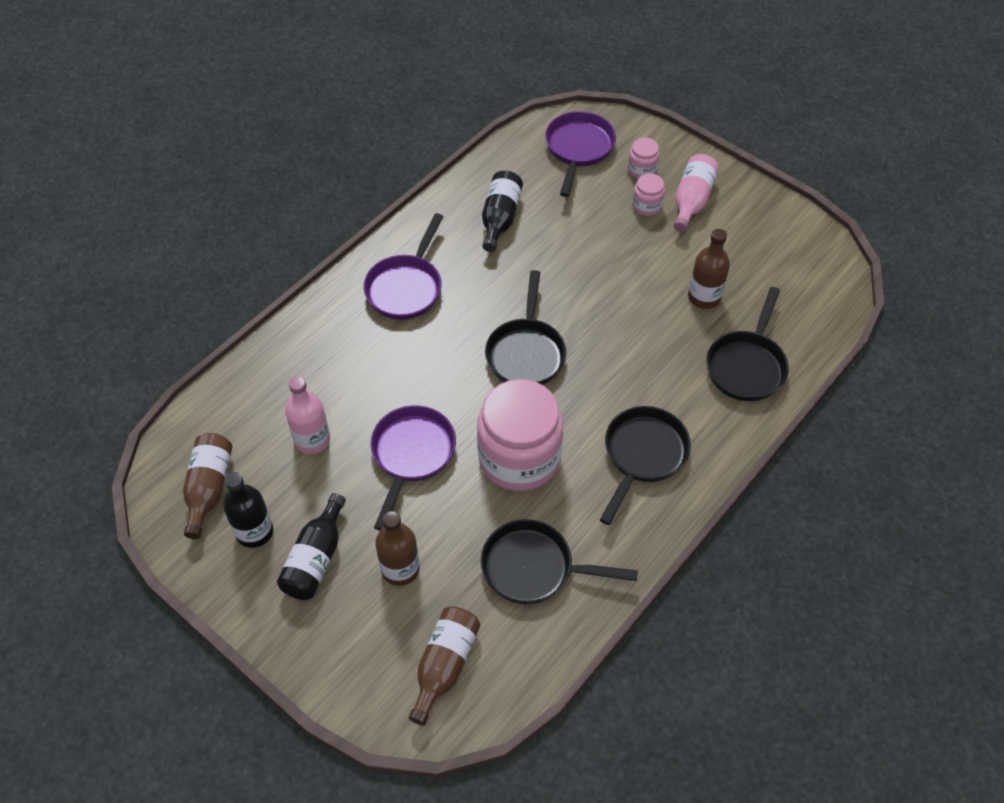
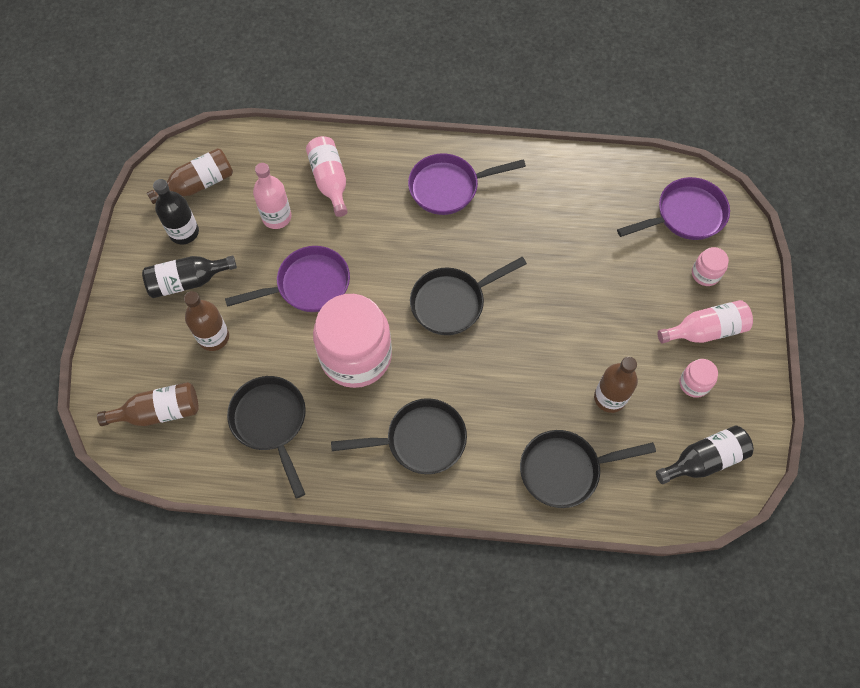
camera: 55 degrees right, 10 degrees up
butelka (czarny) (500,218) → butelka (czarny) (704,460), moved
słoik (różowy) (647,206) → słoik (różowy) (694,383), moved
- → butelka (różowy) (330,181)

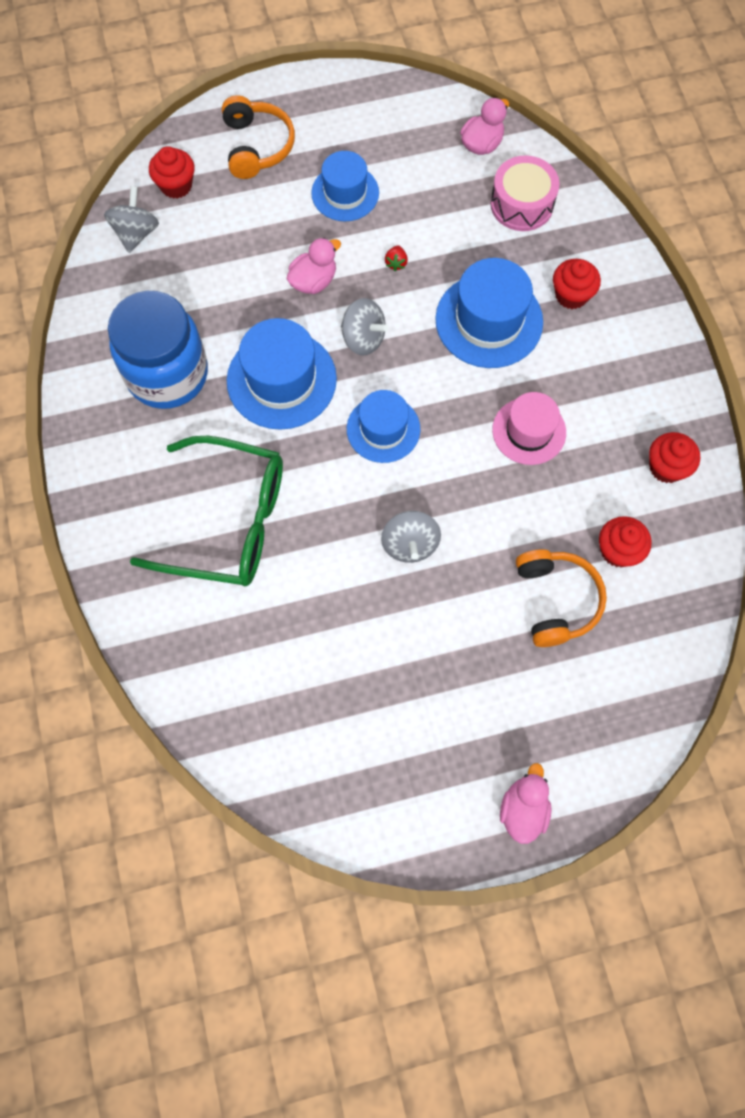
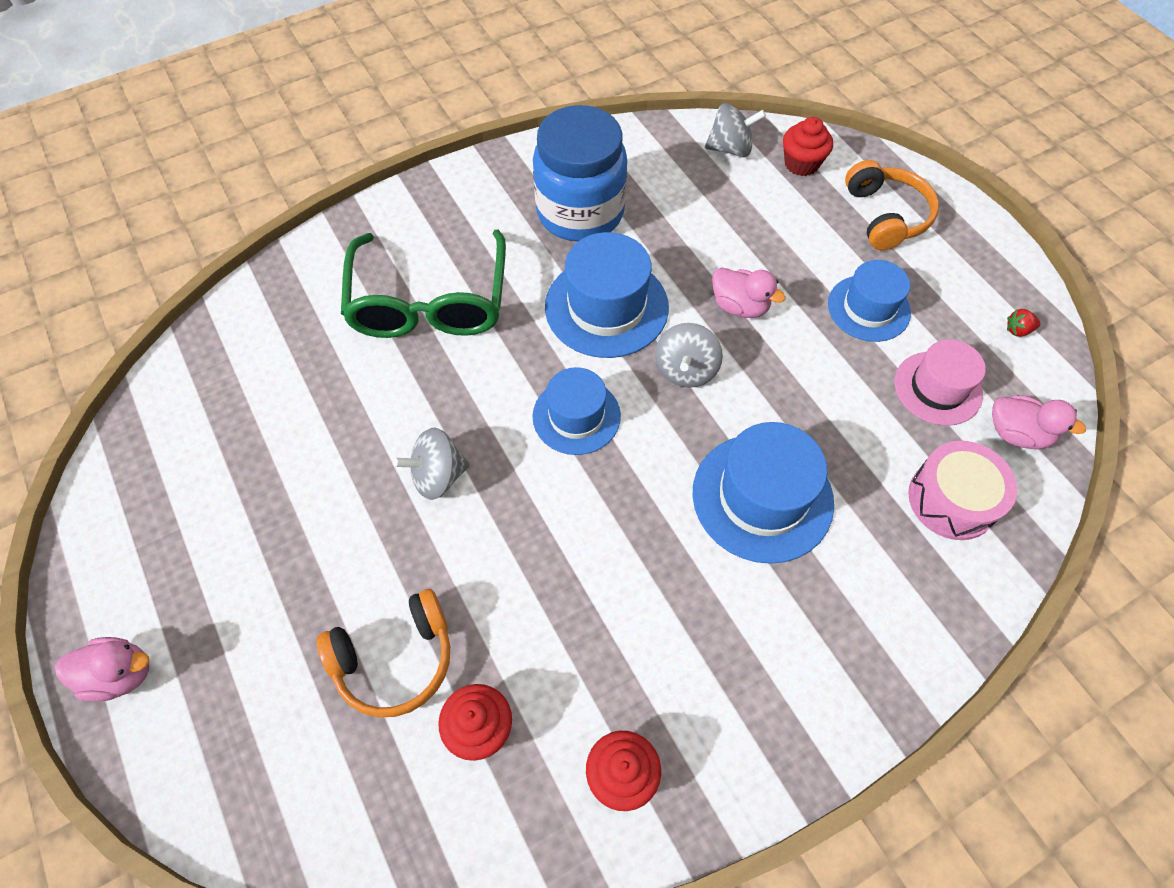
camera: 75 degrees right, 10 degrees down
słuchawki (pomarańczowy) (257,146) → słuchawki (pomarańczowy) (885,216), 75 degrees counterclockwise
truskawka (czerwony) (396,263) → truskawka (czerwony) (1018,330), moved
kapelusz (różowy) (529,431) → kapelusz (różowy) (937,388), moved
muffinka (czerwony) (571,295) → -

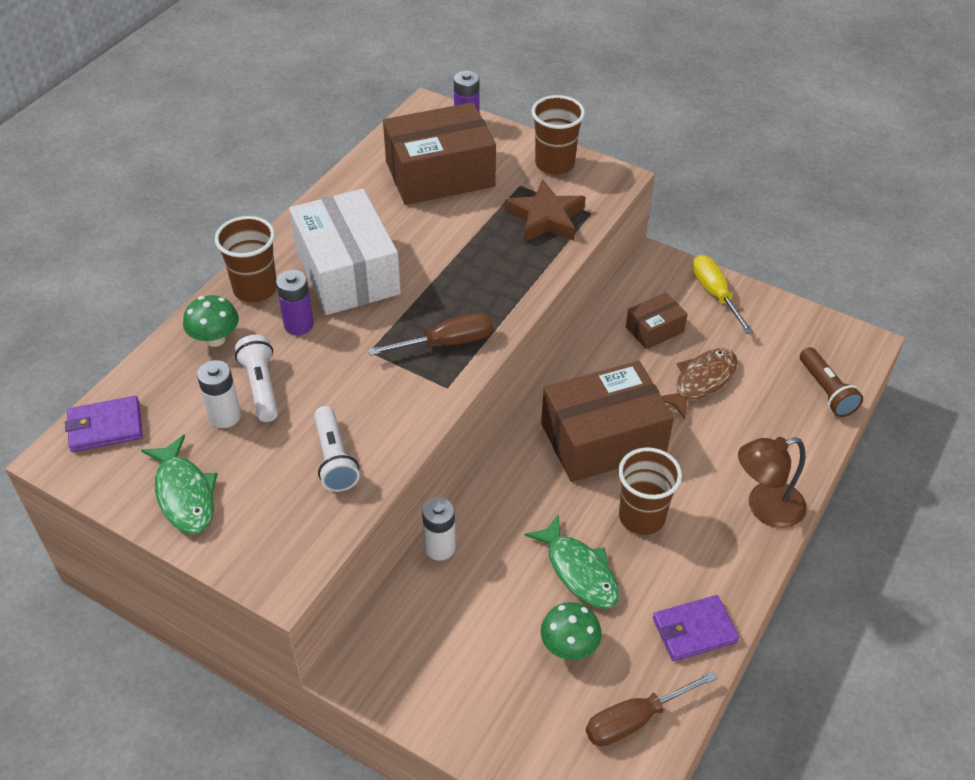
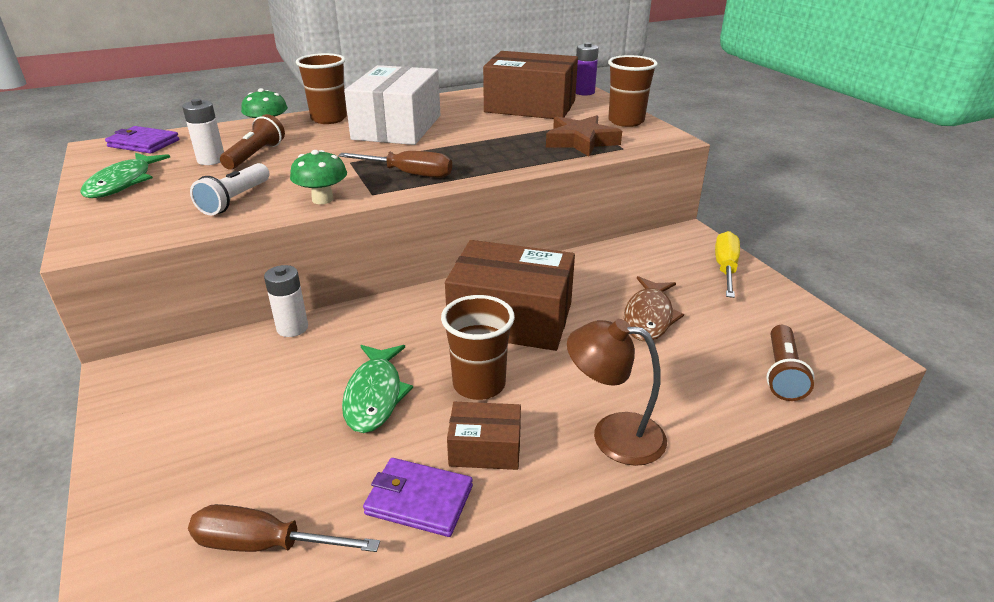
camera: 35 degrees right, 15 degrees down
latarka (biały) (261,387) → latarka (brązowy) (255,155)
bateria (fioletowy) (298,325) → -
grzyb (zielony) (569,646) → grzyb (zielony) (322,199), moved
pudełko (brązowy) (654,329) → pudełko (brązowy) (485,448), moved
ryba (brązowy) (701,381) → ryba (brązowy) (649,317), 120 degrees clockwise

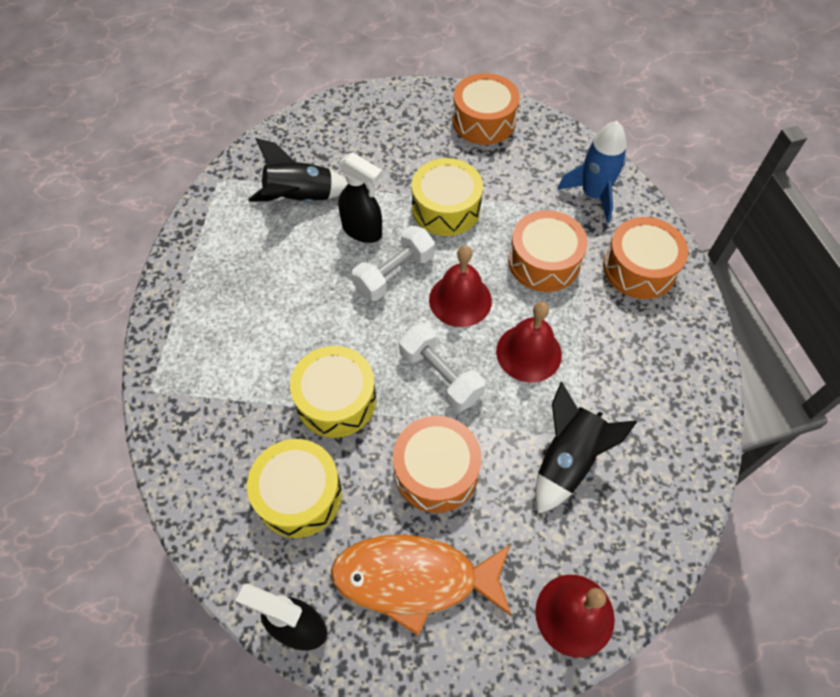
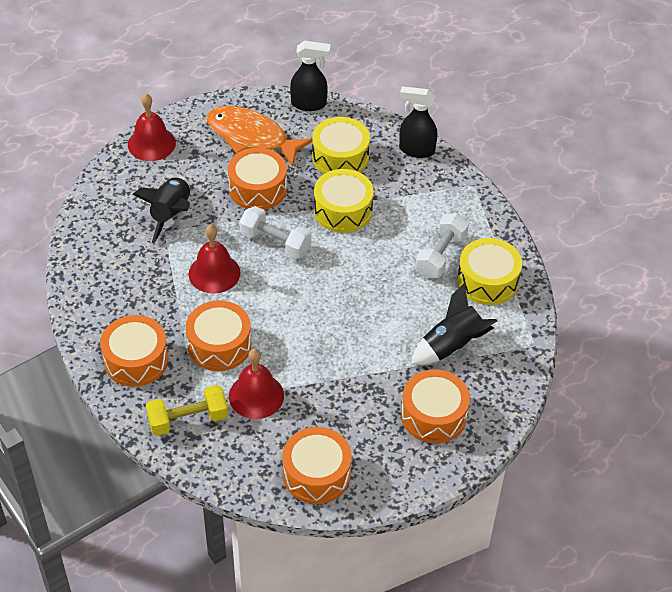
camera: 160 degrees right, 10 degrees down
ryba (pomarańczowy) (414,579) → ryba (pomarańczowy) (251,137), 135 degrees counterclockwise
spryskiwacz (czarny) (362,231) → spryskiwacz (czarny) (416,150), moved
hantel (biały) (394,274) → hantel (biały) (440,255), moved
bęben (żółty) (446,208) → bęben (żółty) (487,281), moved
dzwonek (czerwony) (460,300) → dzwonek (czerwony) (256,395), moved
rakieta (niebieski) (593,195) → hantel (żółty) (188,420)
- → bęben (pomarańczowy) (433,415)

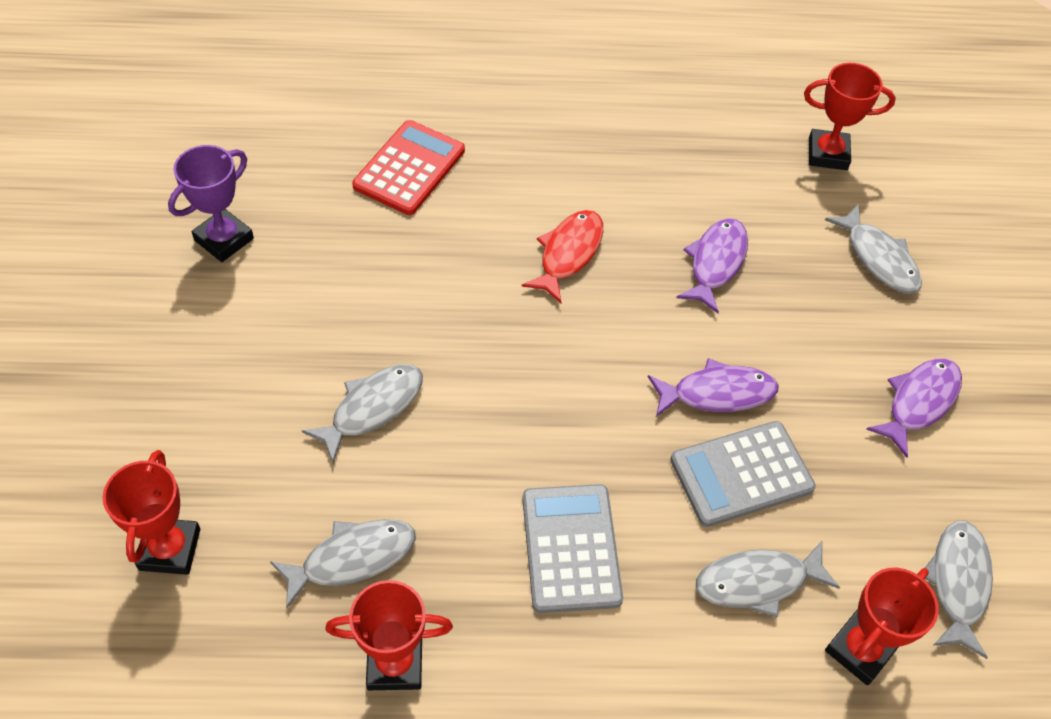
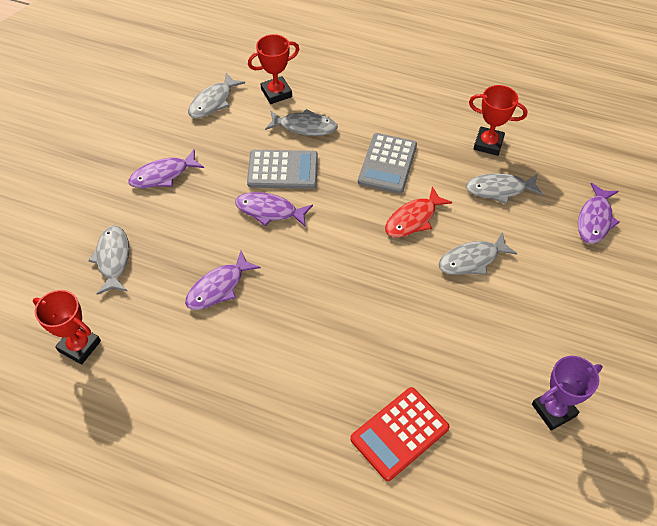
camera: 155 degrees left, 0 degrees up
puchar (czerwony) (170,549) → ryba (fioletowy) (595,219)
ryba (czerwony) (568,254) → ryba (czerwony) (413,219), moved

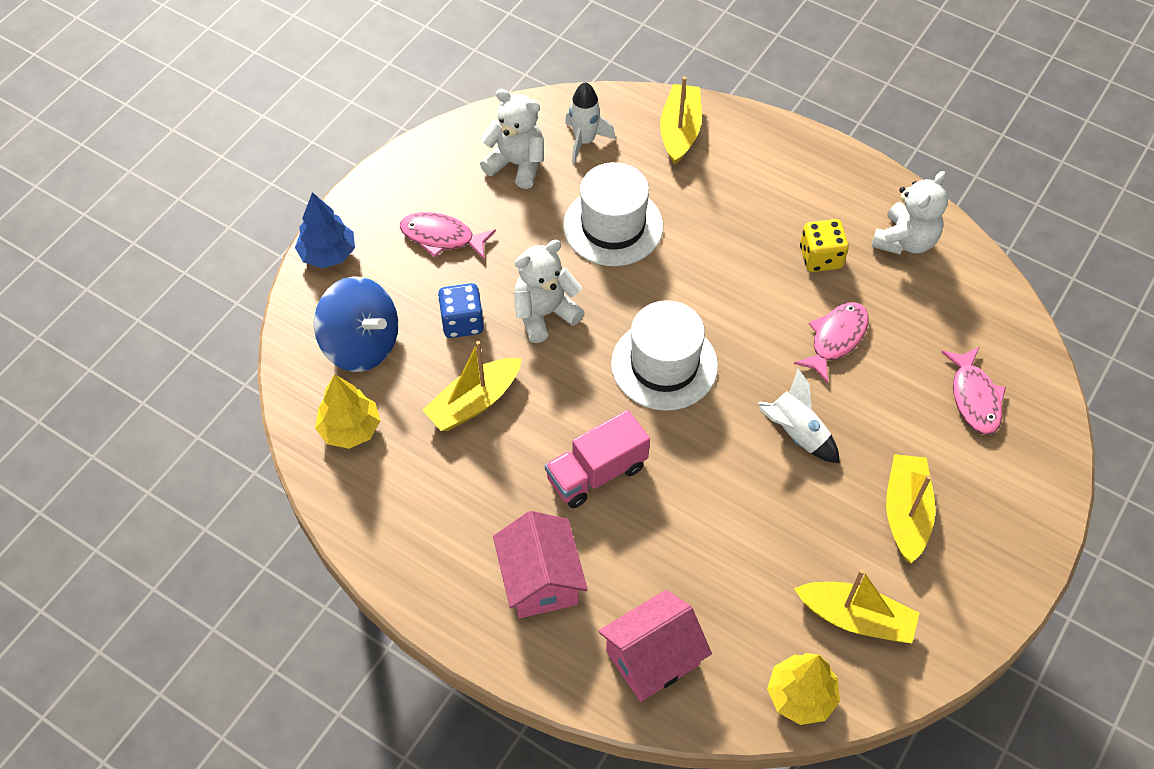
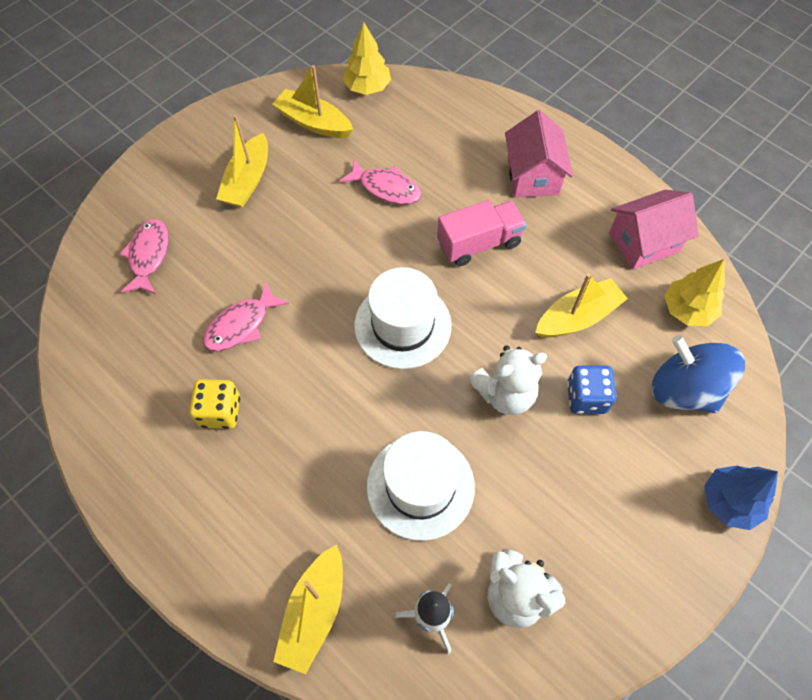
camera: 170 degrees left, 5 degrees up
ryba (różowy) (442,237) → ryba (różowy) (386,188), moved
domek (różowy) (652,658) → domek (różowy) (643,242), moved
rakieta (biały) (796,433) → -
miś (biały) (905,241) → -

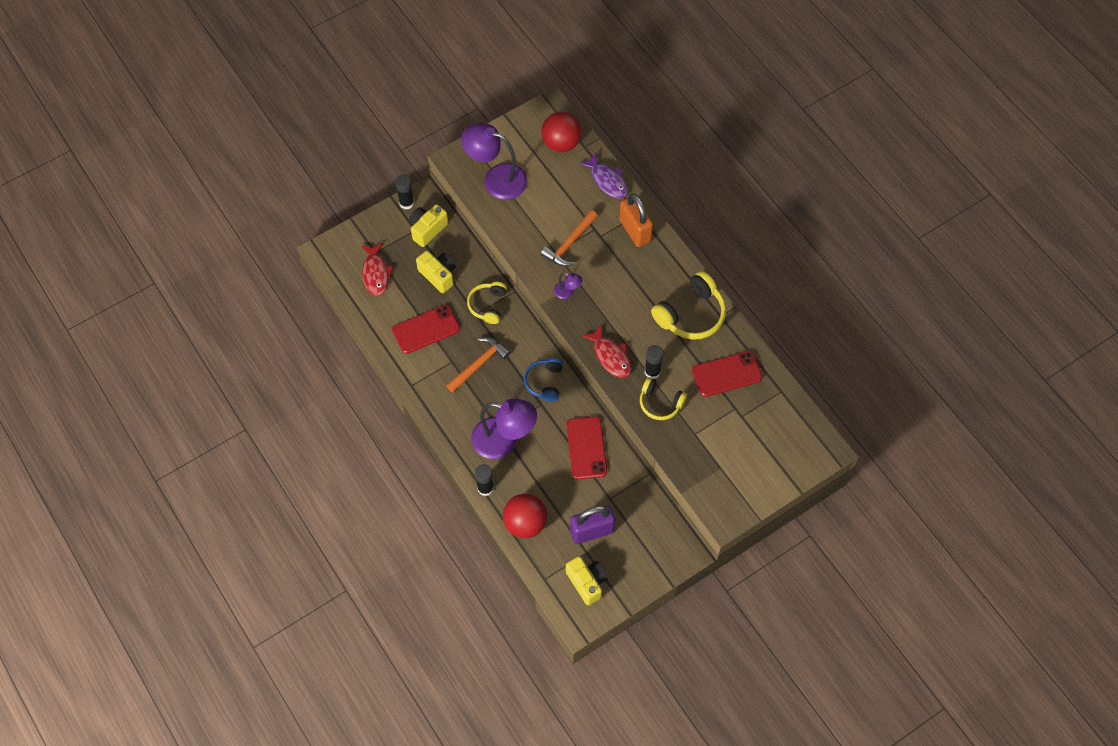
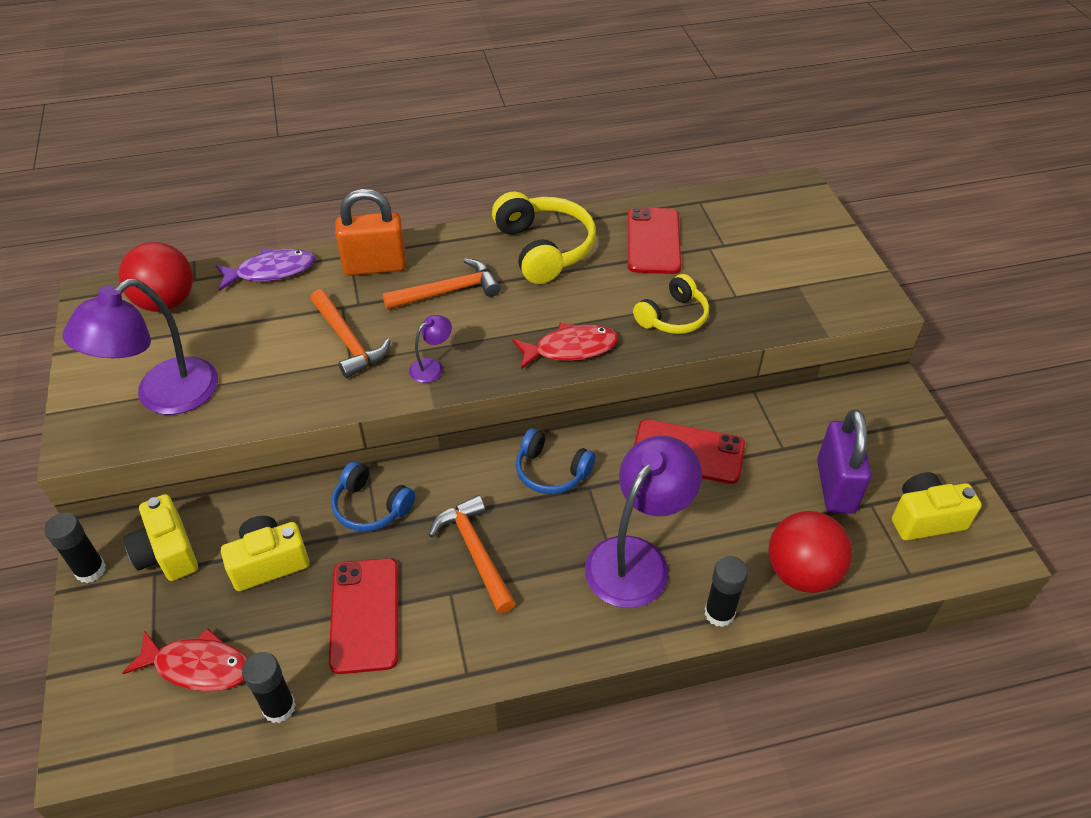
camera: 70 degrees left, 15 degrees down
słuchawki (żółty) (488,305) → słuchawki (niebieski) (371,507)
klej w sztyfcie (czarny) (652,372) → klej w sztyfcie (czarny) (279,707), moved
- → młotek (pomarańczowy) (448,291)

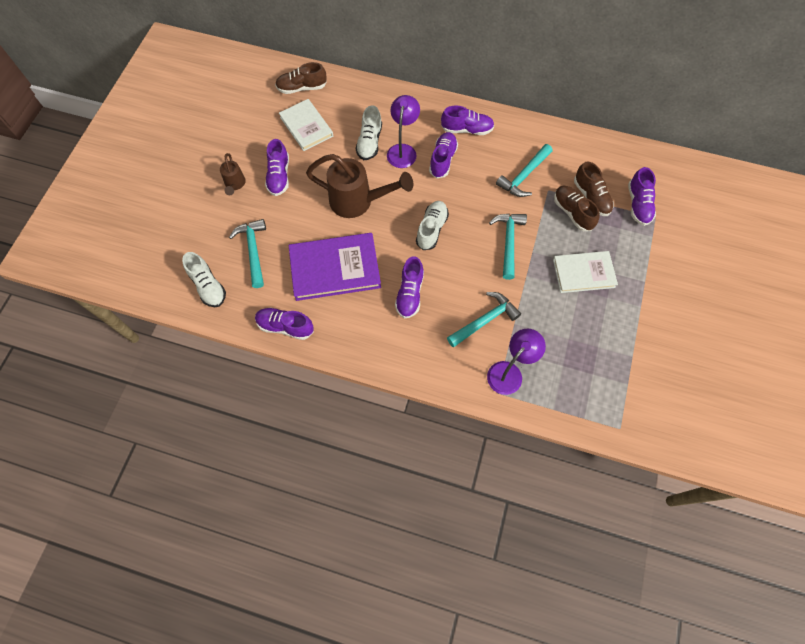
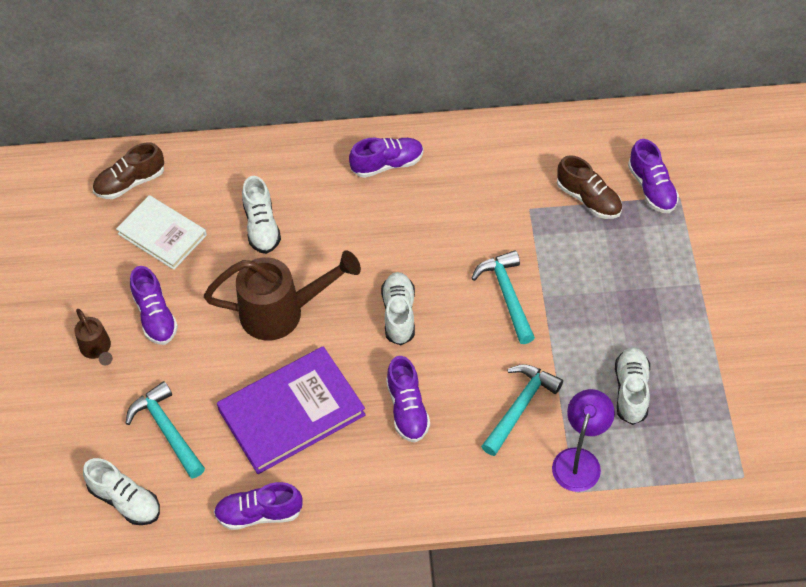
camera: 20 degrees left, 10 degrees down
lampka (fioletowy) (403,150) → -
but (fioletowy) (442,160) → -
młotek (turkusowy) (524,176) → -
książka (biały) (583,273) → -
but (brązowy) (572,212) → -
- → but (biały) (631,391)

